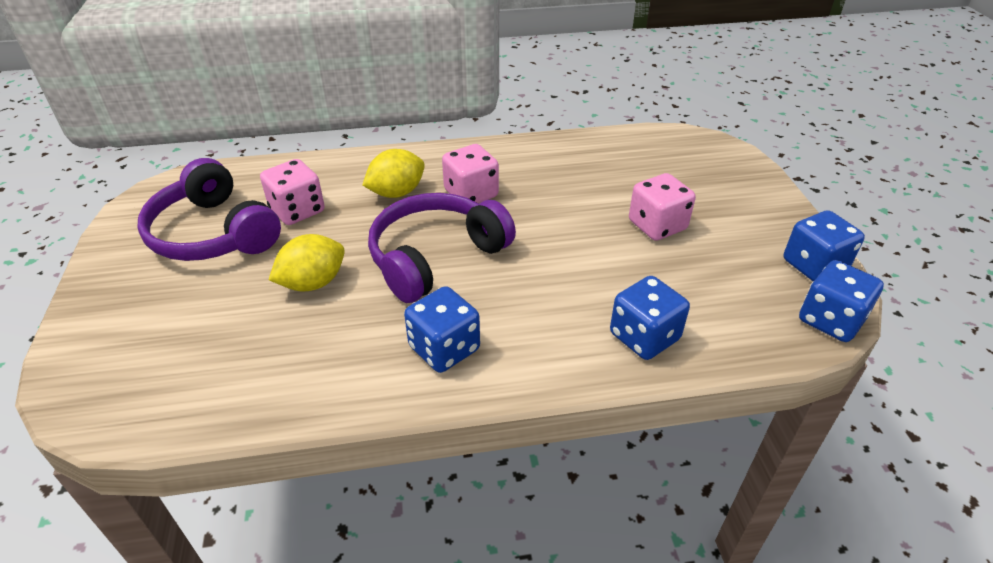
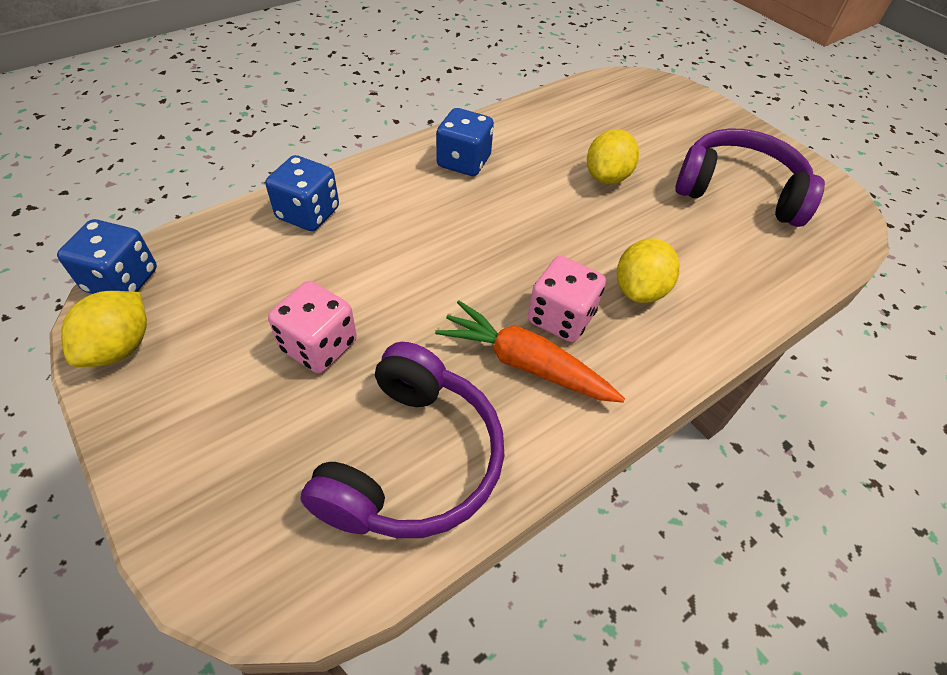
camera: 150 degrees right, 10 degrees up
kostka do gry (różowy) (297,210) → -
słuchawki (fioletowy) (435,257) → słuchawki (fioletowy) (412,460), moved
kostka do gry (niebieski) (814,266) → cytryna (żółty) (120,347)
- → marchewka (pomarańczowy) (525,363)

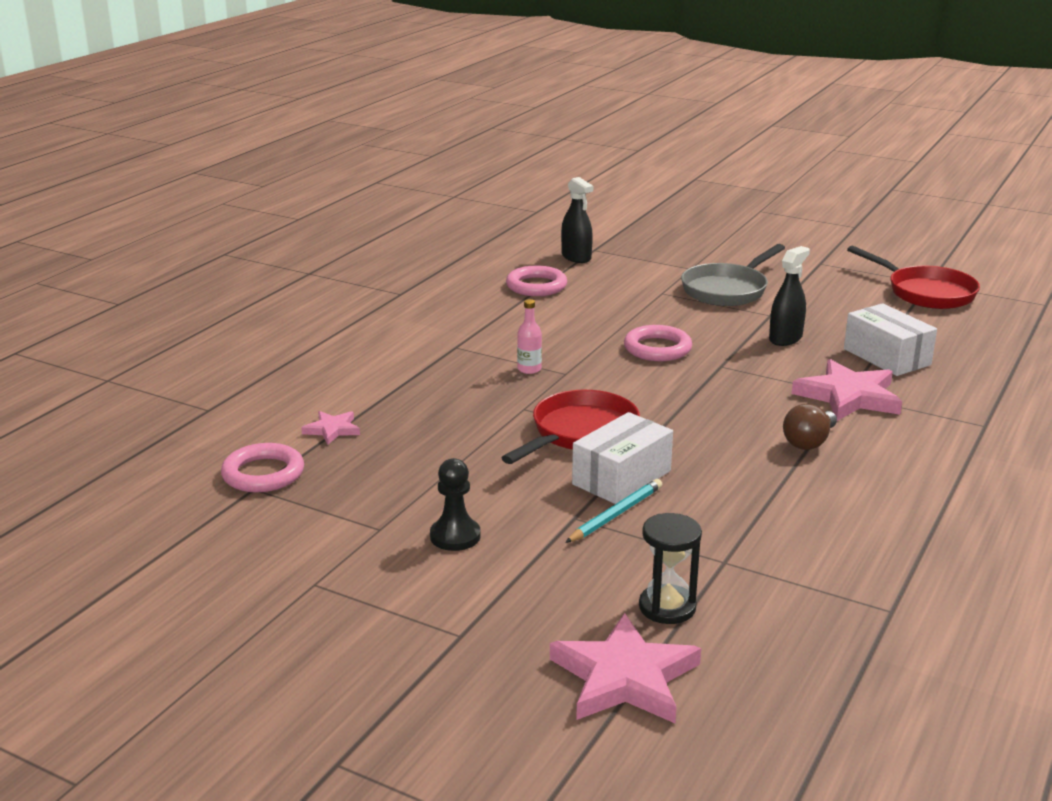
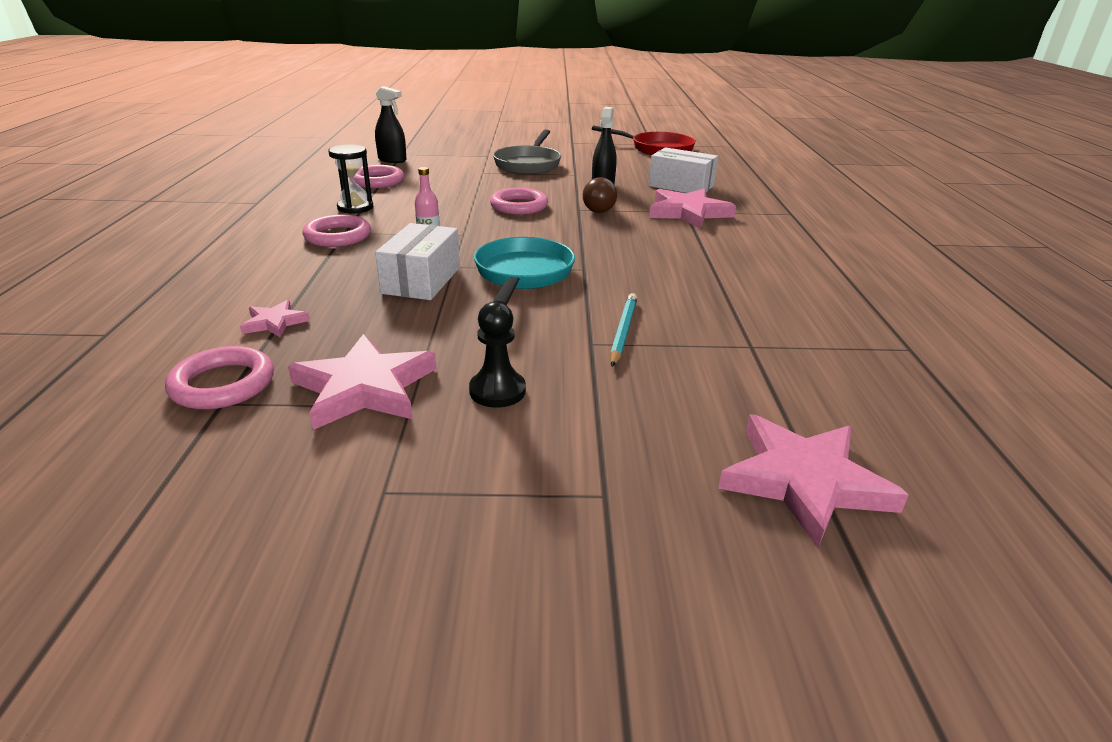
camera: 30 degrees left, 5 degrees up
patelnia (czerwony) (580,433) → patelnia (turkusowy) (523,275)
pudełko (biały) (621,477) → pudełko (biały) (422,280), moved
klepsydra (czarny) (667,607) → klepsydra (czarny) (355,208), moved
żarówka (brązowy) (809,442) → żarówka (brązowy) (599,209), moved
- → gwiazda (różowy) (364,388)
- → pierścień (różowy) (338,236)

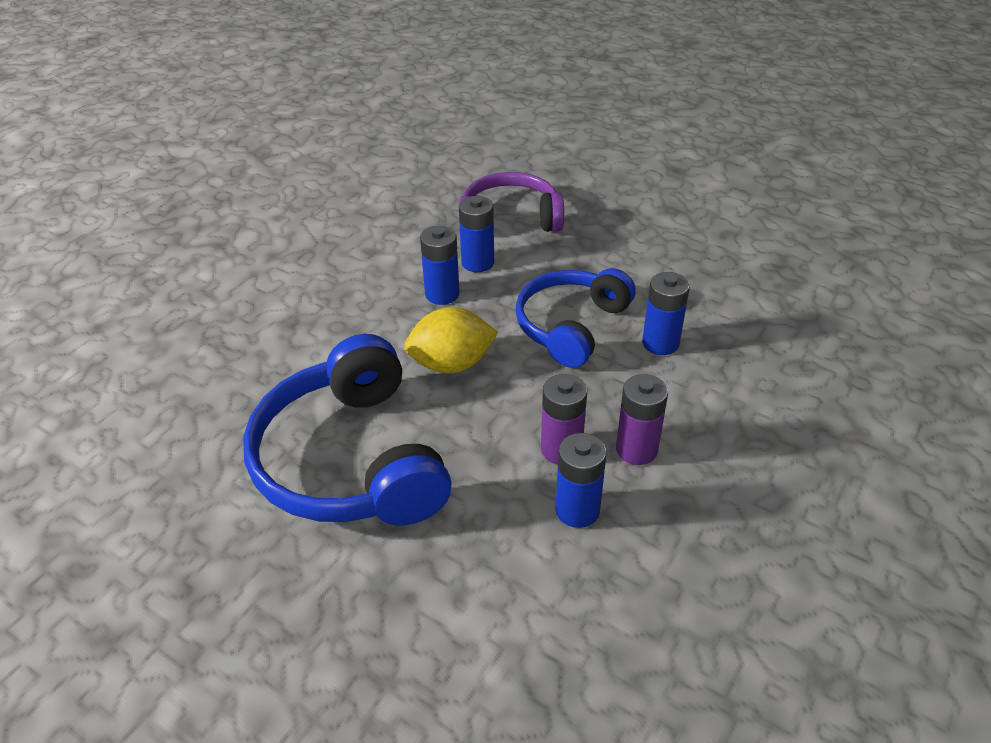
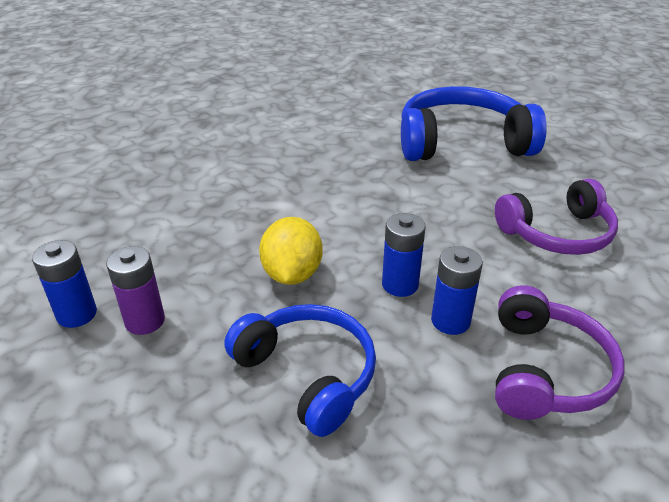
camera: 105 degrees right, 5 degrees down
słuchawki (niebieski) (351,460) → słuchawki (niebieski) (462,142), moved
bateria (fioletowy) (636,449) → -
bateria (niebieski) (660,343) → -
- → słuchawki (fioletowy) (557,233)

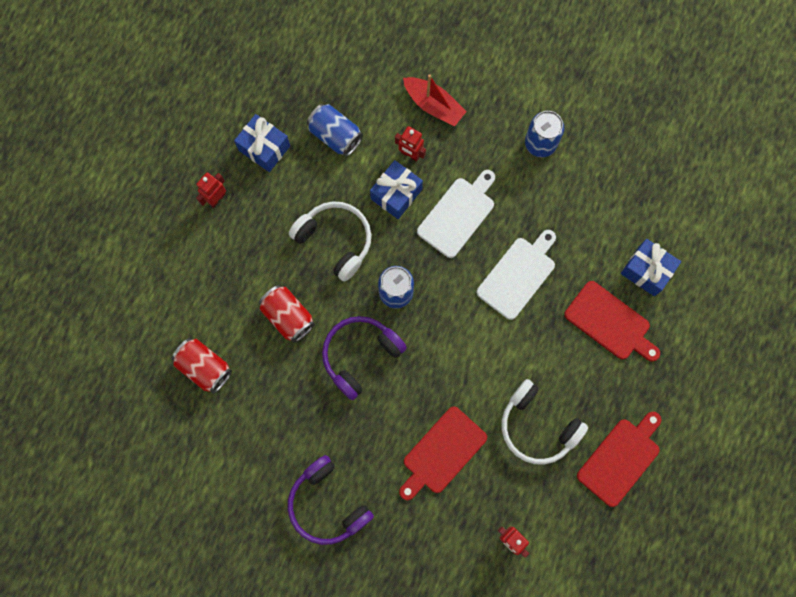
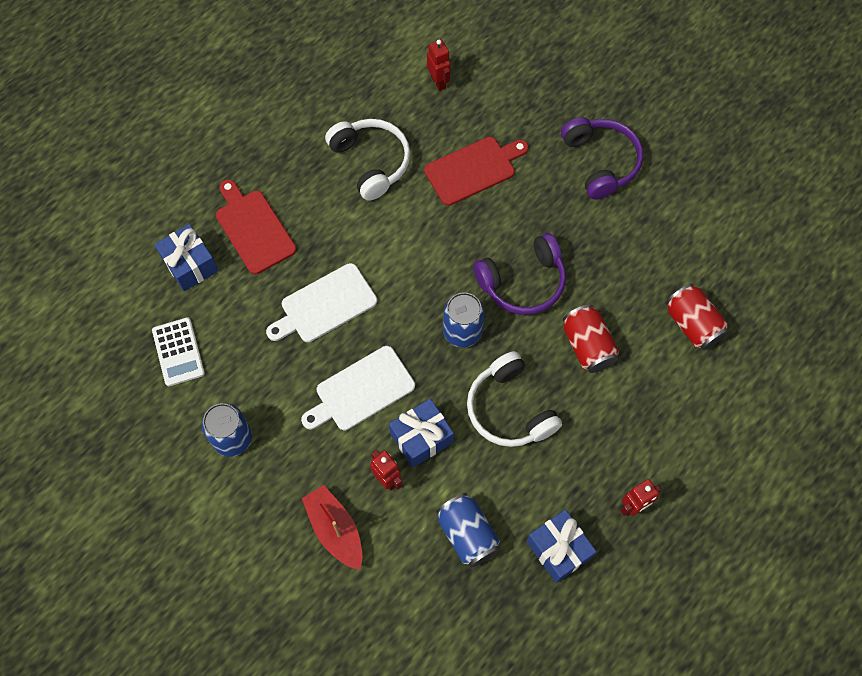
camera: 160 degrees left, 10 degrees down
deska do krojenia (czerwony) (620,459) → -
- → kalkulator (biały) (178,352)

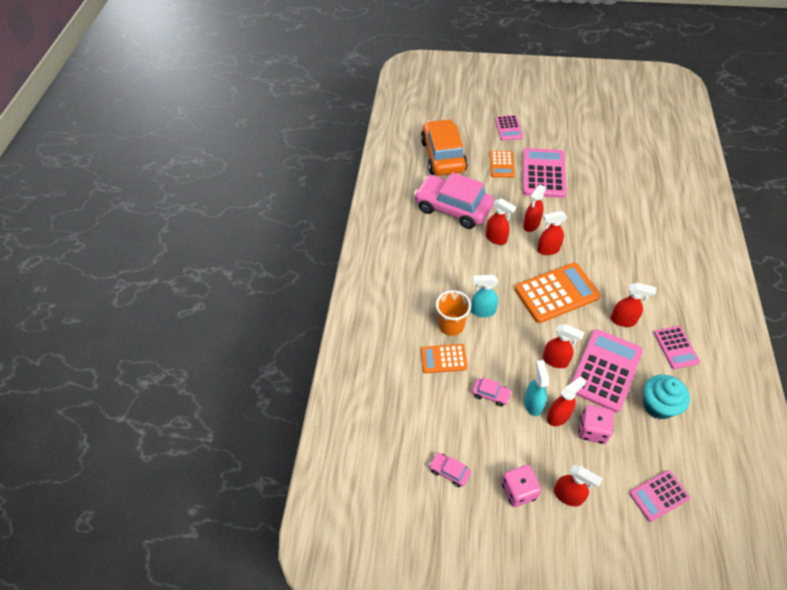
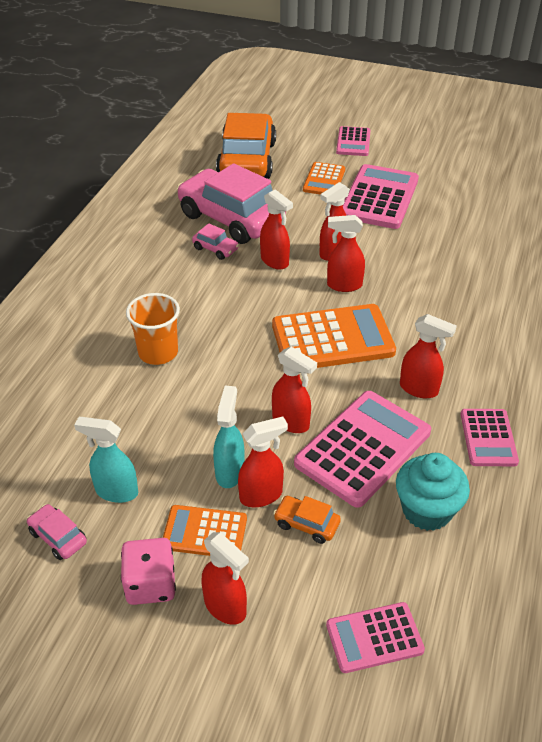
camera: 10 degrees right, 10 degrees down
kalkulator (pomarańczowy) (443,359) → kalkulator (pomarańczowy) (204,532), moved
spryskiwacz (turkusowy) (482,311) → spryskiwacz (turkusowy) (116,491), moved
samochód (różowy) (491,394) → samochód (różowy) (215,249), moved
kostka do gry (różowy) (592,430) → samochód (pomarańczowy) (306,524)

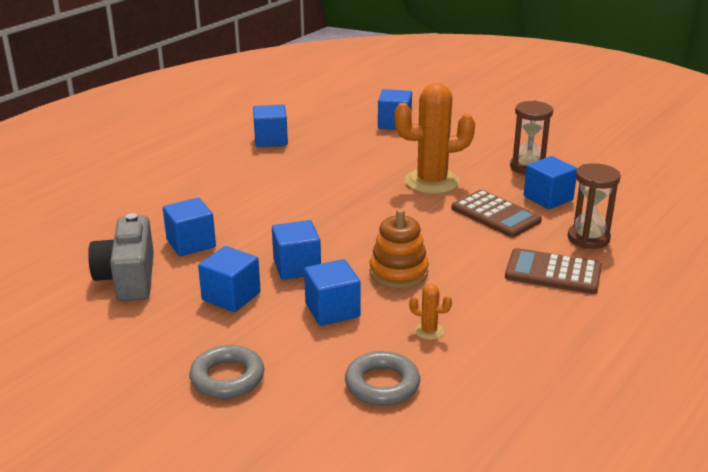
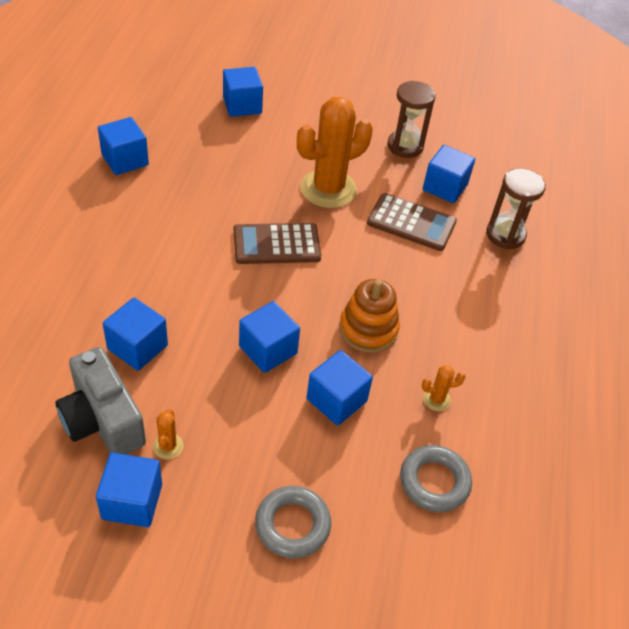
camera: 30 degrees left, 20 degrees up
sześcian (niebieski) (231,296) → sześcian (niebieski) (132,501), moved
kalkulator (brązowy) (553,272) → kalkulator (brązowy) (276,244), moved
- → kaktus (pomarańczowy) (168,446)

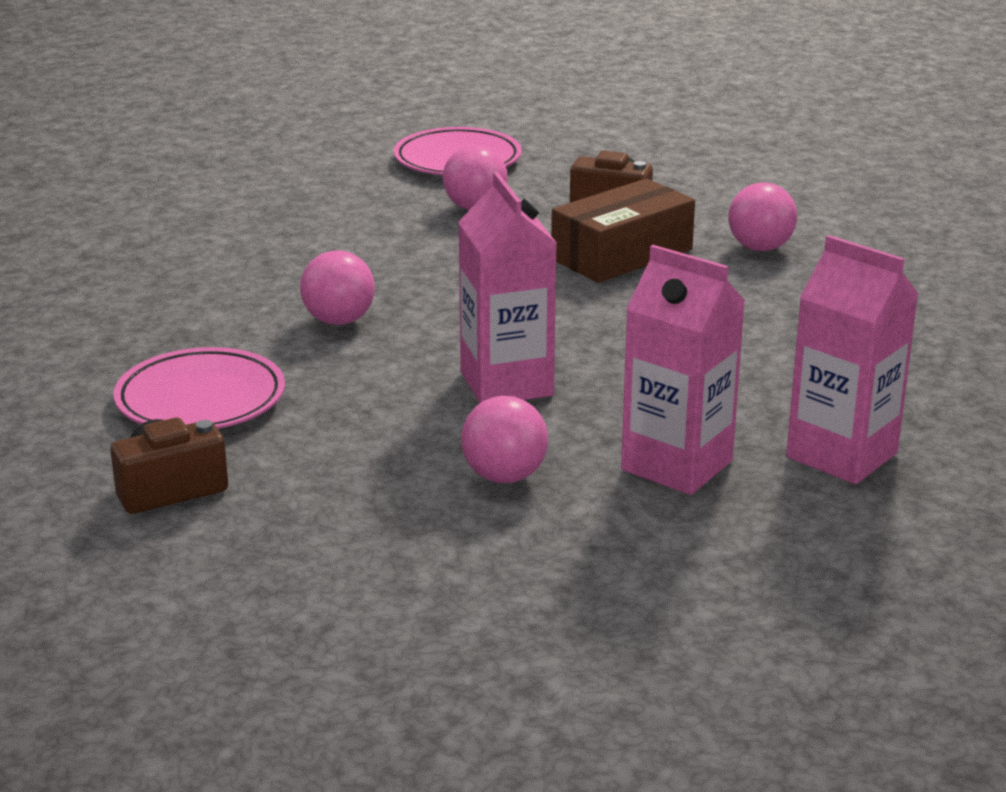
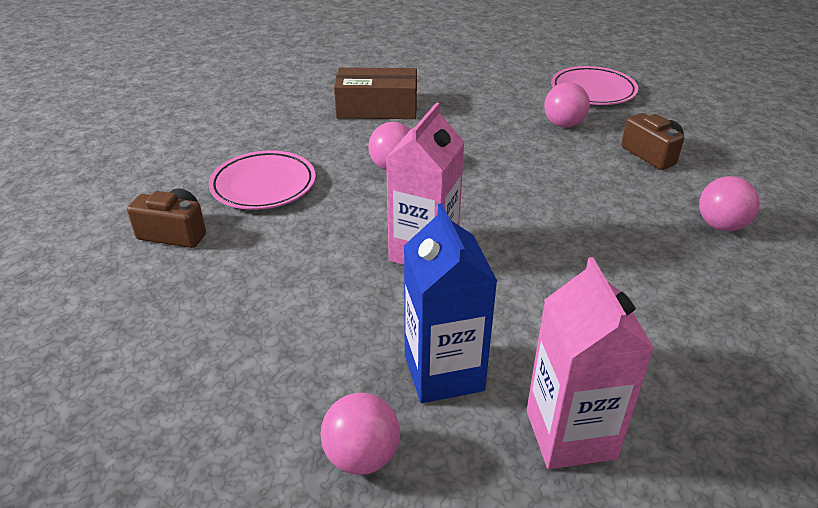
camera: 40 degrees right, 10 degrees up
piłka (różowy) (504,476) → piłka (różowy) (362,456), moved
pudełko (brązowy) (621,254) → pudełko (brązowy) (377,108), moved
karton mleka (różowy) (677,465) → karton mleka (niebieski) (443,372)

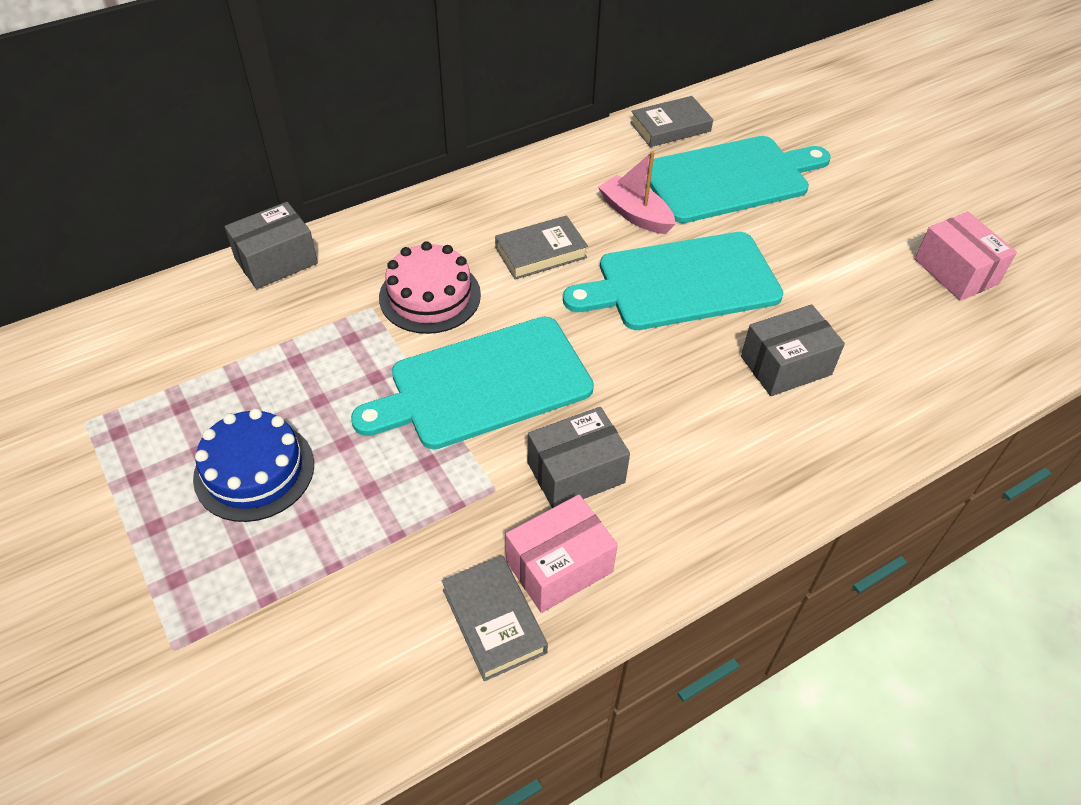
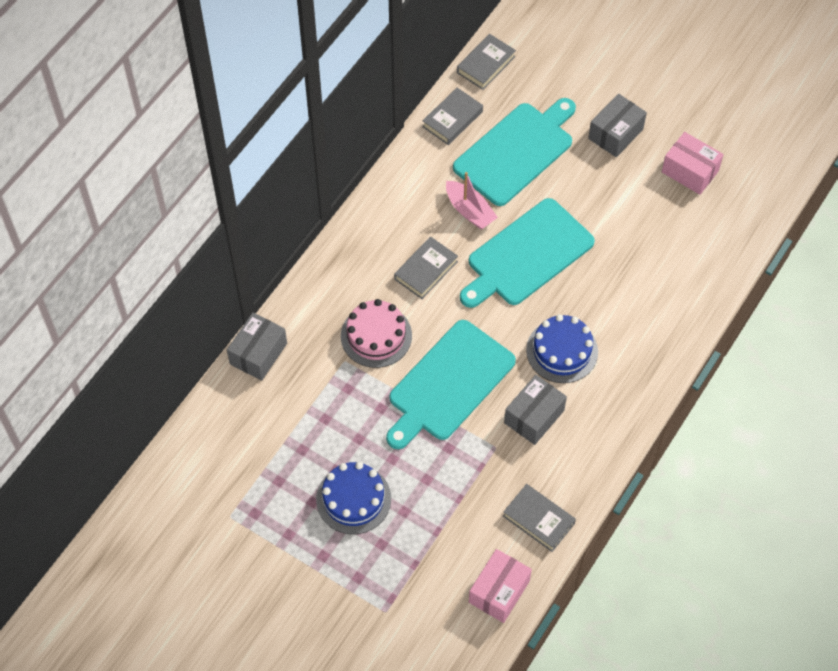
camera: 25 degrees left, 10 degrees up
pudełko (różowy) (559,566) → pudełko (różowy) (499,591), moved
łódka (różowy) (635,214) → łódka (różowy) (469,211), 150 degrees counterclockwise
pudełko (szary) (786,365) → pudełko (szary) (615,134), moved
- → książka (szary) (486,65)
- → tort (niebieski) (562,351)

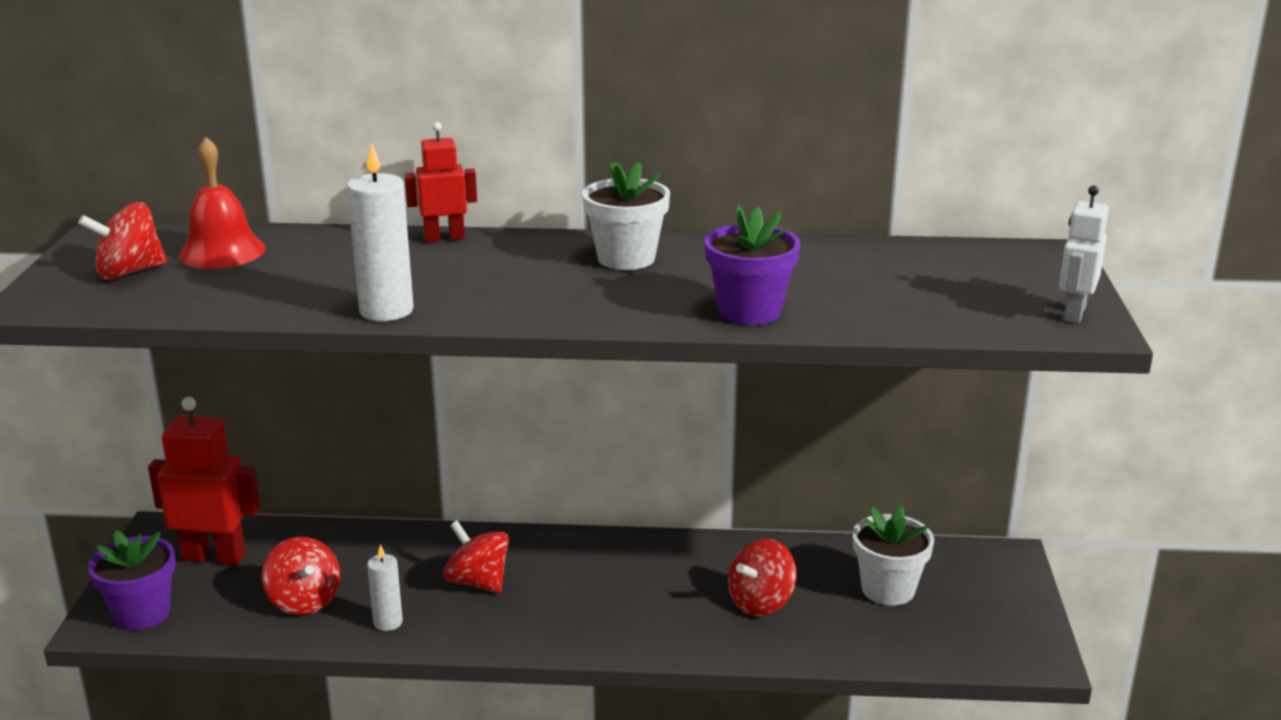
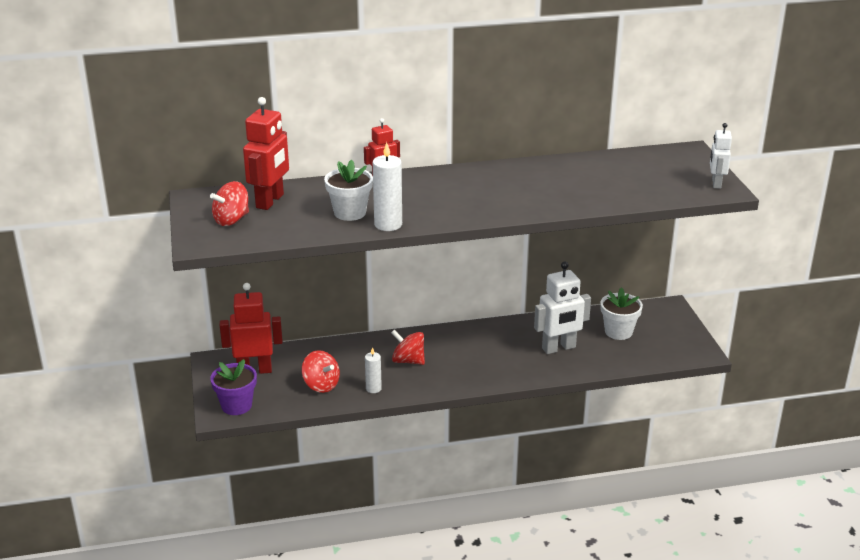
camera: 15 degrees left, 5 degrees up
dzwonek (czerwony) (222,251) → robot (czerwony) (270,201)
doniczka (biały) (626,258) → doniczka (biały) (350,213), moved
doniczka (fioletowy) (749,311) → -
bączek (czerwony) (761,602) → robot (biały) (559,348)

